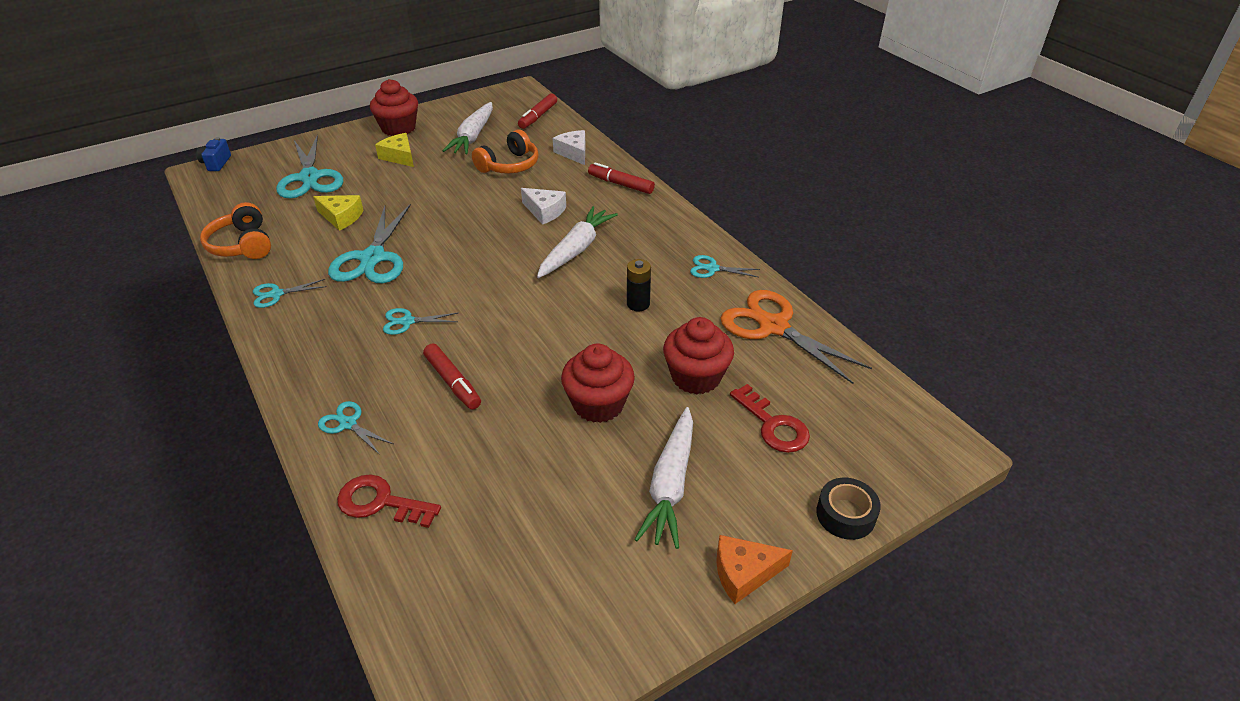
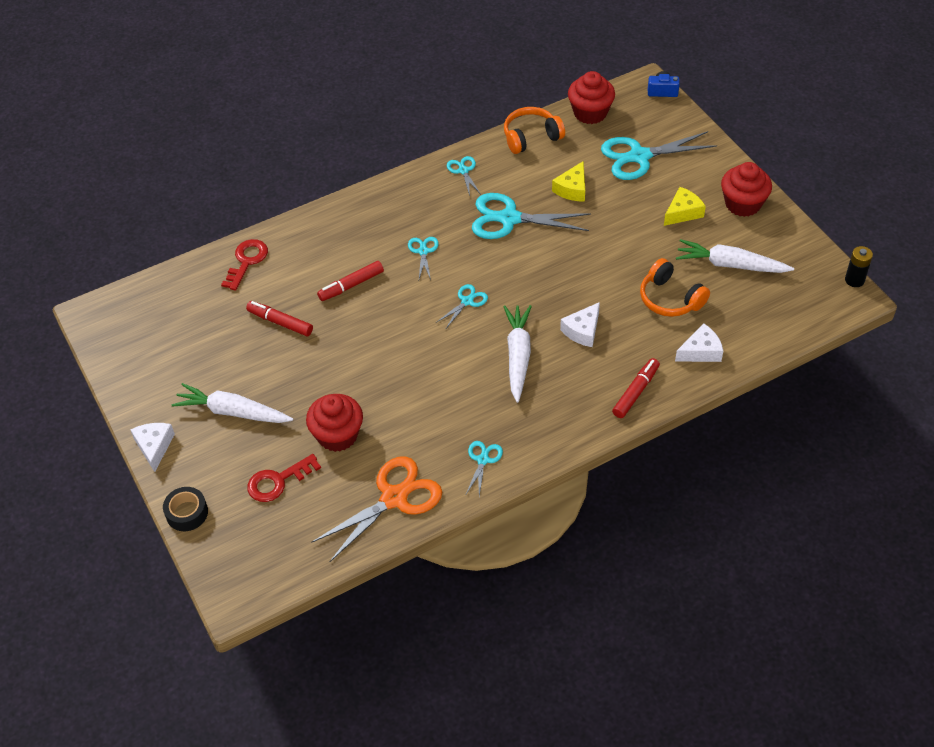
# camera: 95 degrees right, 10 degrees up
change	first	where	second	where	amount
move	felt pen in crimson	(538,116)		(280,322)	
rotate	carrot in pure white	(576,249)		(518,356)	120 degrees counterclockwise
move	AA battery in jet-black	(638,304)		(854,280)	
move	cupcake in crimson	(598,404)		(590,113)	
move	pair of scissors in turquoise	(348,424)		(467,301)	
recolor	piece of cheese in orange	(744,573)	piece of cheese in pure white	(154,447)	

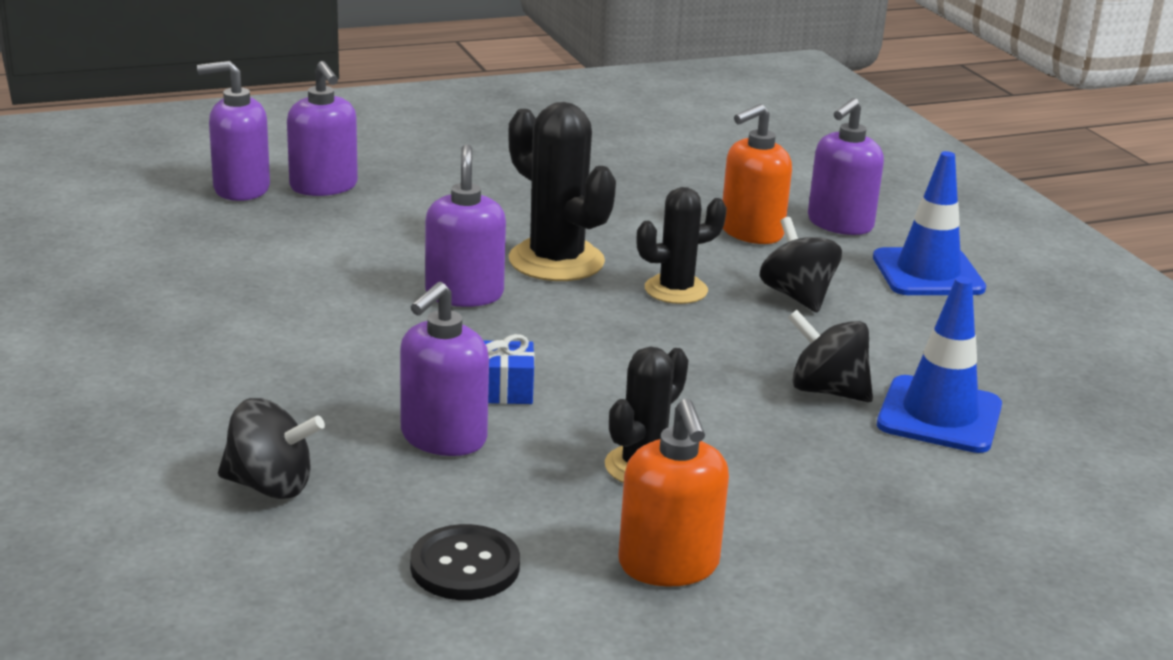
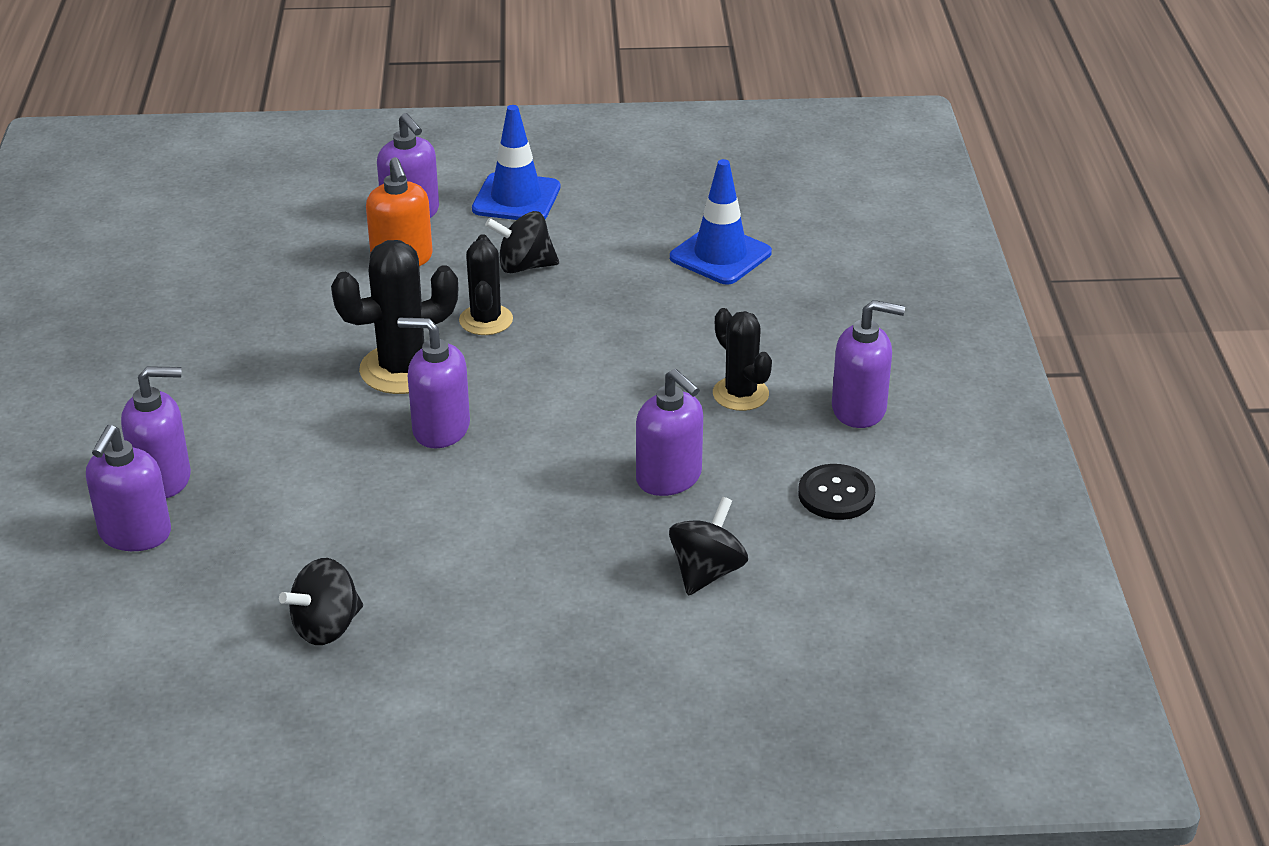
# camera: 70 degrees left, 10 degrees up
change	first	where	second	where	amount
move	spinning top in jet-black	(827,390)		(326,627)	
delete	gift in blue	(503,390)			
recolor	pump bottle in orange	(668,565)	pump bottle in violet	(859,409)	

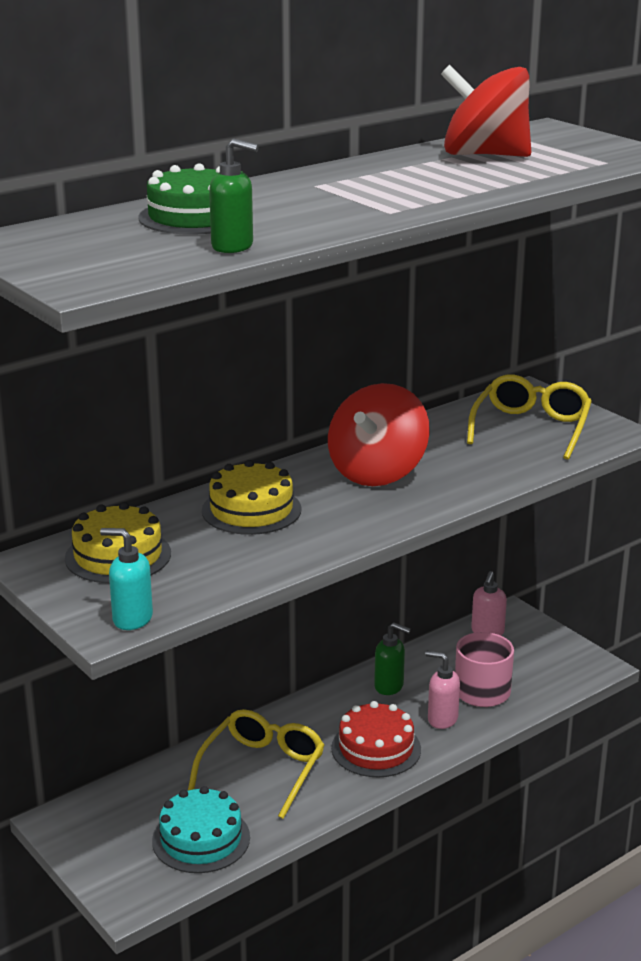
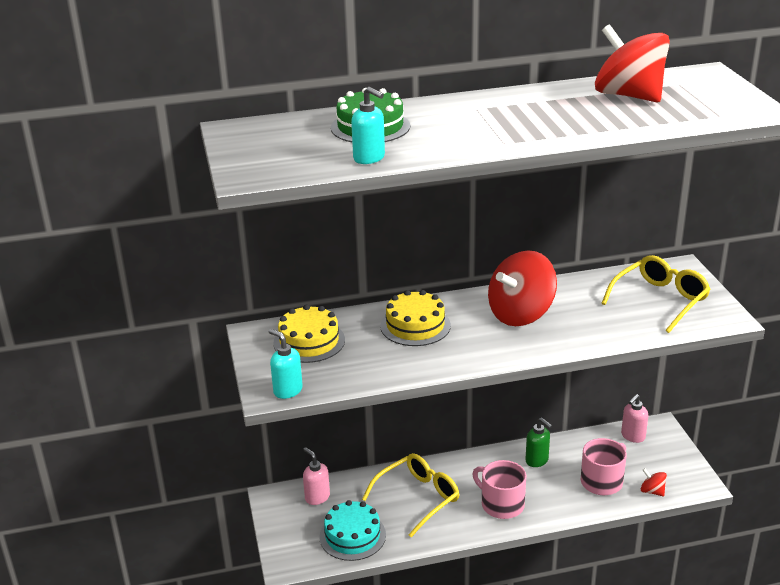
# camera: 25 degrees right, 5 degrees up
change	first	where	second	where	amount
recolor	pump bottle in emerald	(233,247)	pump bottle in turquoise	(369,158)	
move	pump bottle in pink	(442,719)		(317,497)	
replace	cake in crimson	(376,748)	mug in pink	(501,504)	
insert			spinning top in crimson	(652,491)	

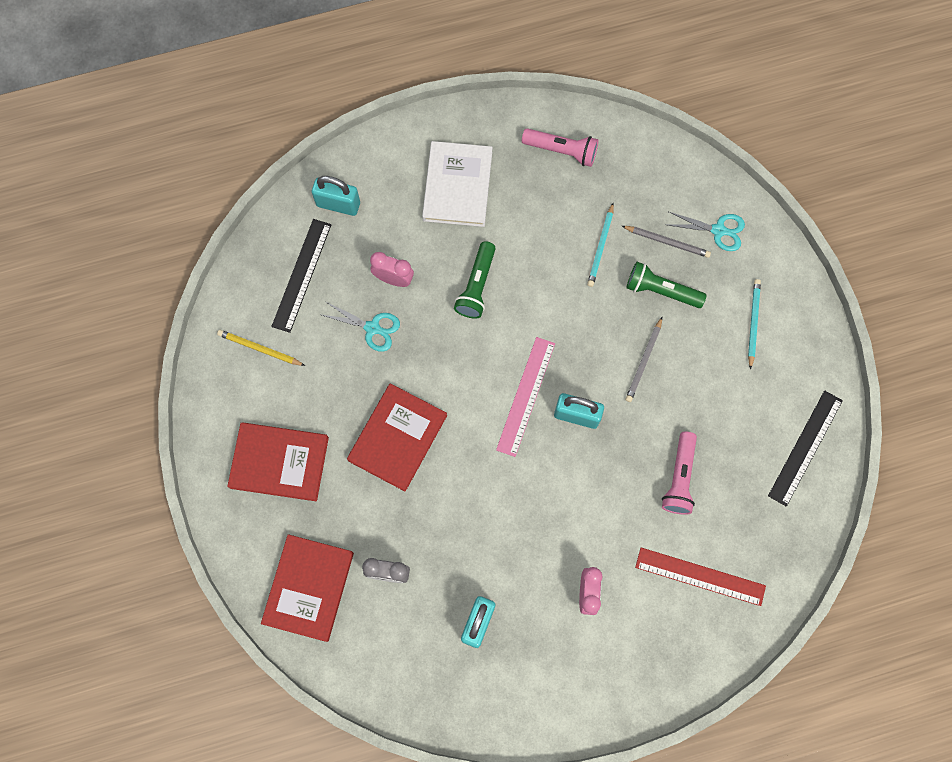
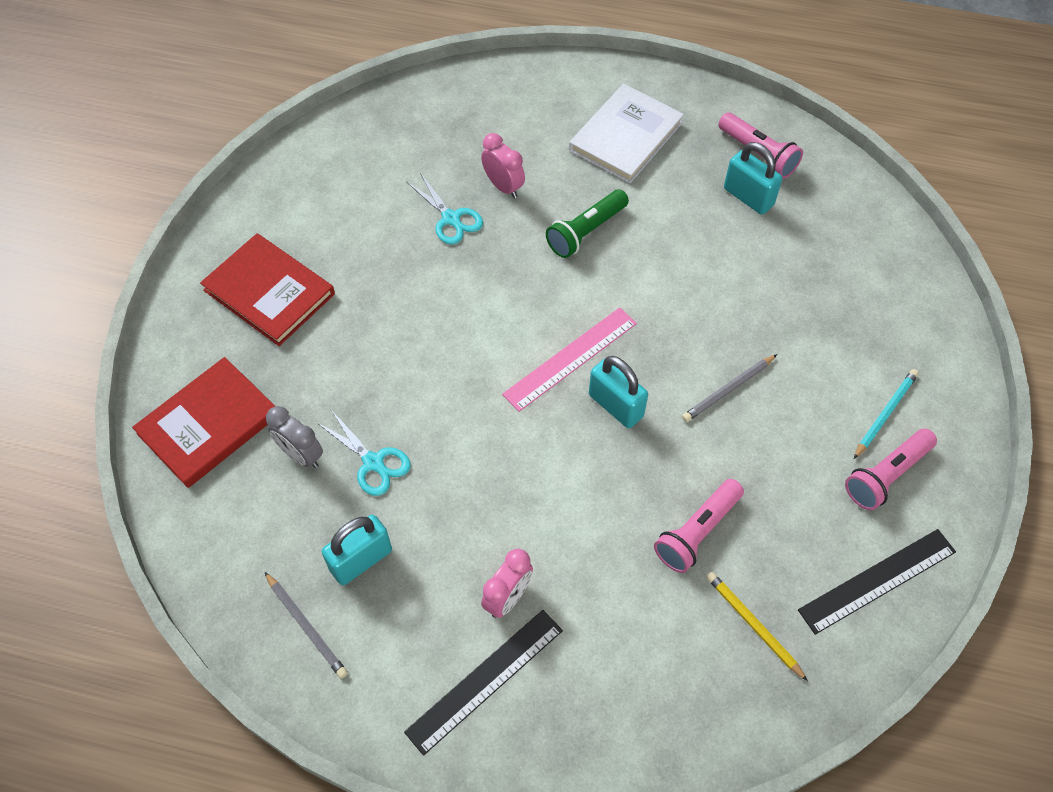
# camera: 30 degrees right, 15 degrees down
change	first	where	second	where	amount
move	small lock in turquoise	(338,204)		(748,197)	
delete	pencil in turquoise	(600,246)			
move	pair of scissors in turquoise	(718,230)		(373,462)	
move	ruler in jet-black	(302,275)		(485,680)	
move	pencil in gray	(667,242)		(306,626)	
delete	torch in emerald	(661,291)			
move	pencil in golden	(260,349)		(754,625)	
delete	book in crimson	(397,438)			
delete	ruler in crimson	(700,576)			
insert			torch in pink	(886,475)	

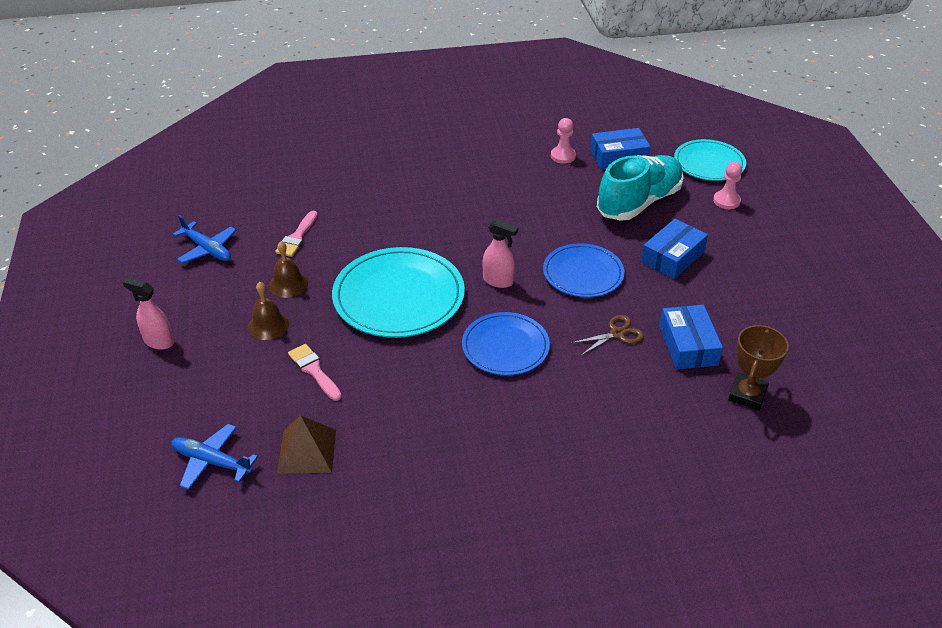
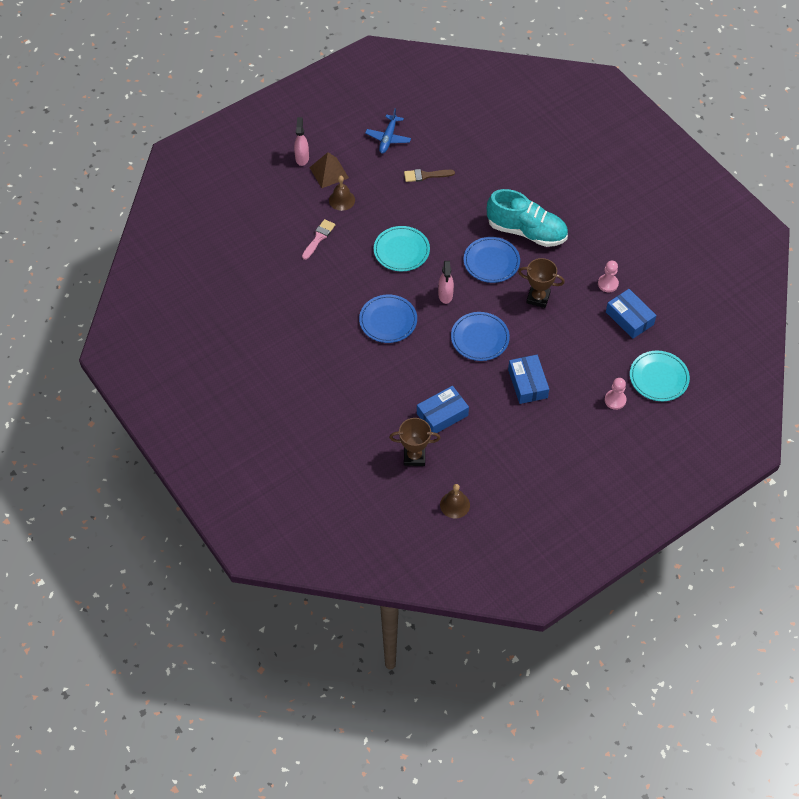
# camera: 65 degrees right, 15 degrees up
change	first	where	second	where	amount
move	sneaker in turquoise	(639,202)		(526,231)	
recolor	brush in pink	(297,237)	brush in brown	(425,175)	
rotate	package in blue	(672,257)		(527,383)	60 degrees clockwise
move	school bell in brown	(288,284)		(455,505)	
resize	plate in turquoise	(398,296)		(401,250)	x0.63
delete	pair of scissors in brown	(617,334)			
move	pyramid in brown	(307,451)		(329,172)	
delete	aeroplane in blue	(212,462)			
insert			plate in blue	(491,261)	
insert			prize cup in brown	(538,298)	

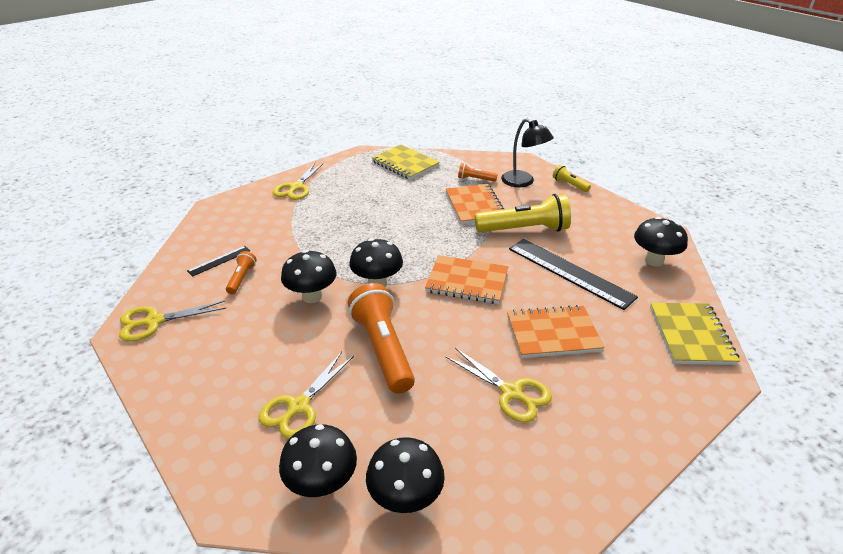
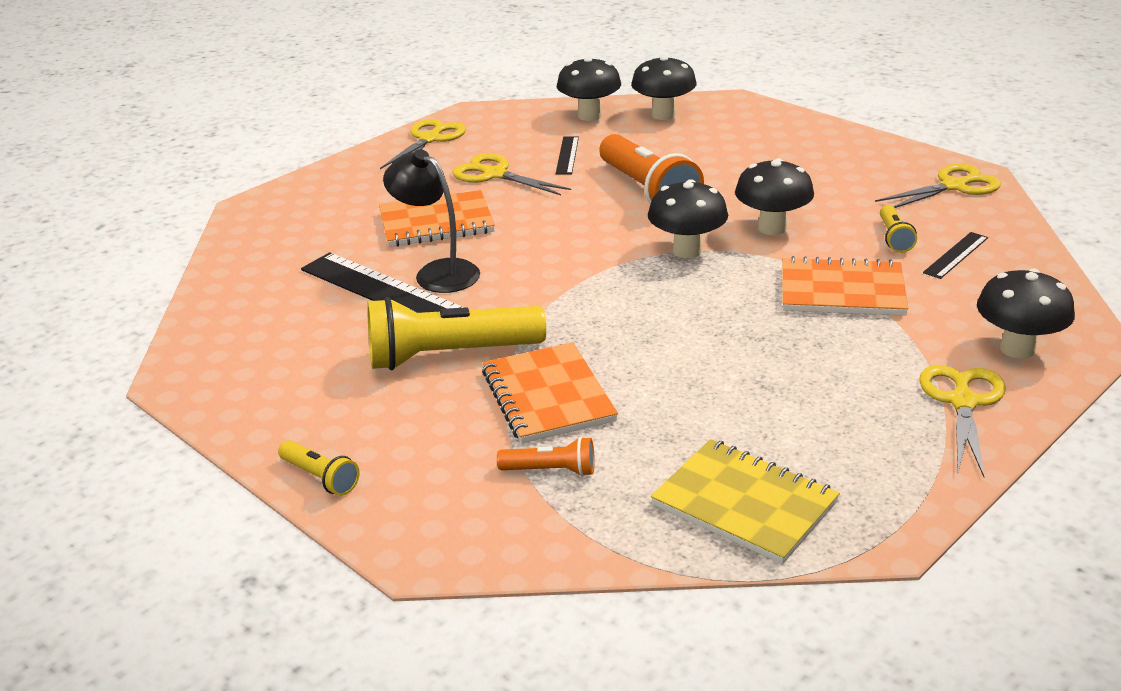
# camera: 175 degrees right, 5 degrees down
change	first	where	second	where	amount
move	desk lamp in jet-black	(523,182)		(437,272)	
move	toadstool in jet-black	(654,261)		(1017,349)	
recolor	torch in orange	(241,278)	torch in golden	(894,238)	
move	notebook in orange	(467,281)		(842,291)	
delete	notebook in golden	(690,335)			
move	pair of scissors in golden	(299,406)		(429,139)	
insert			ruler in jet-black	(567,155)	

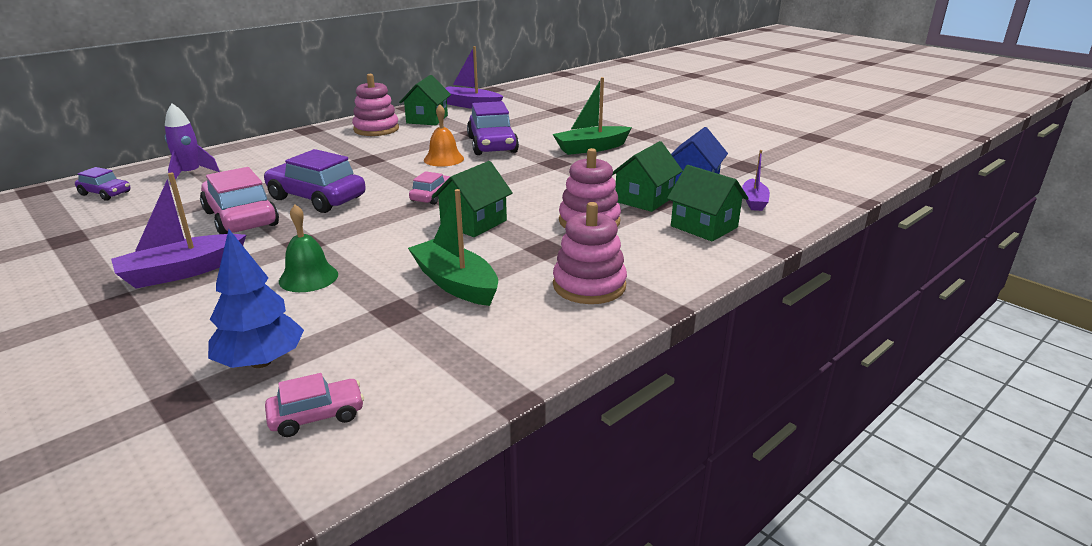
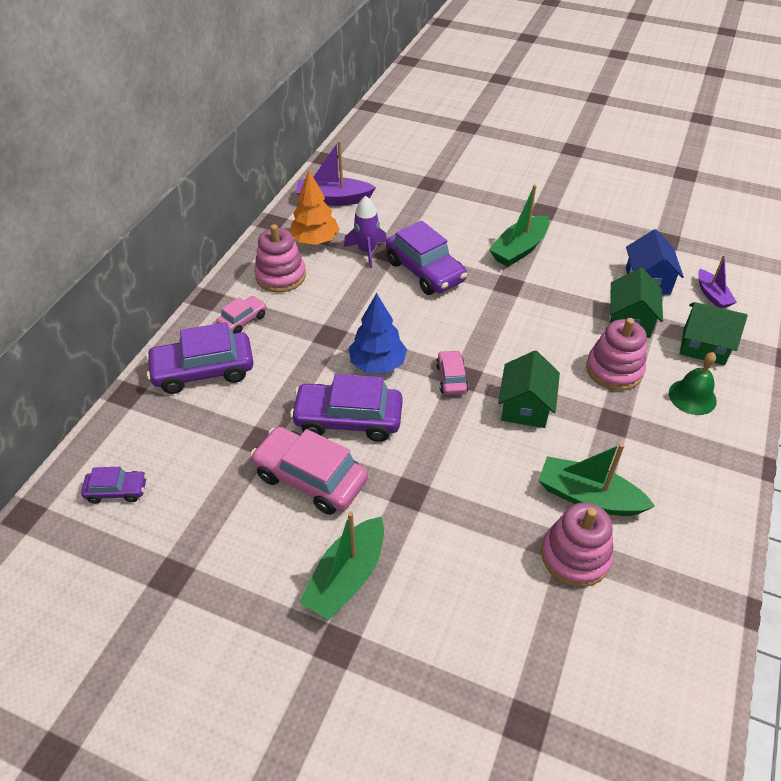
# camera: 25 degrees left, 20 degrees up
change	first	where	second	where	amount
replace	toy house in emerald	(427,119)	tree in orange	(315,241)	
move	spaceship in violet	(190,174)		(367,251)	
delete	school bell in orange	(443,159)			
recolor	sailboat in violet	(182,272)	sailboat in emerald	(346,577)	
move	stacking rings in pink	(589,286)		(575,556)	
move	school bell in emerald	(308,277)		(692,397)	
move	tree in blue	(261,362)		(377,364)	
move	car in pink	(317,416)		(243,320)	
insert			car in violet	(203,371)	

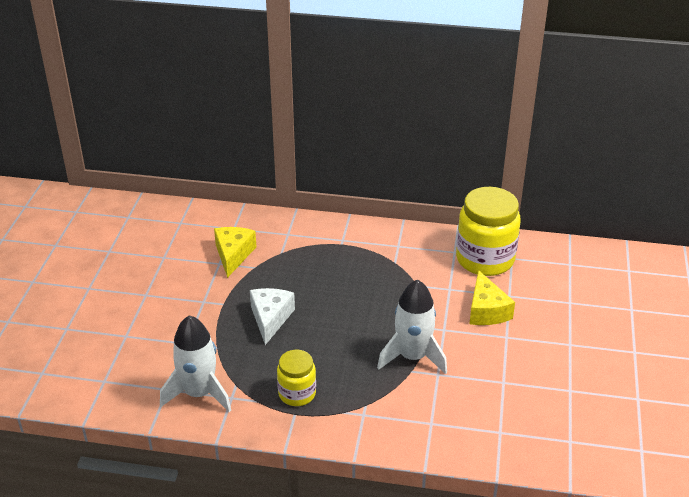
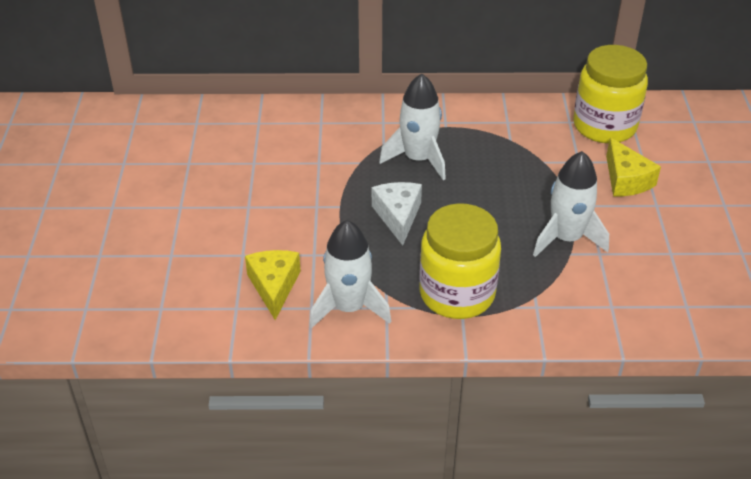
# camera: 10 degrees left, 5 degrees up
change	first	where	second	where	amount
move	piece of cheese in golden	(233,255)		(274,286)	
resize	jam jar in golden	(297,393)		(457,294)	x1.80
insert			spaceship in pure white	(418,159)	

